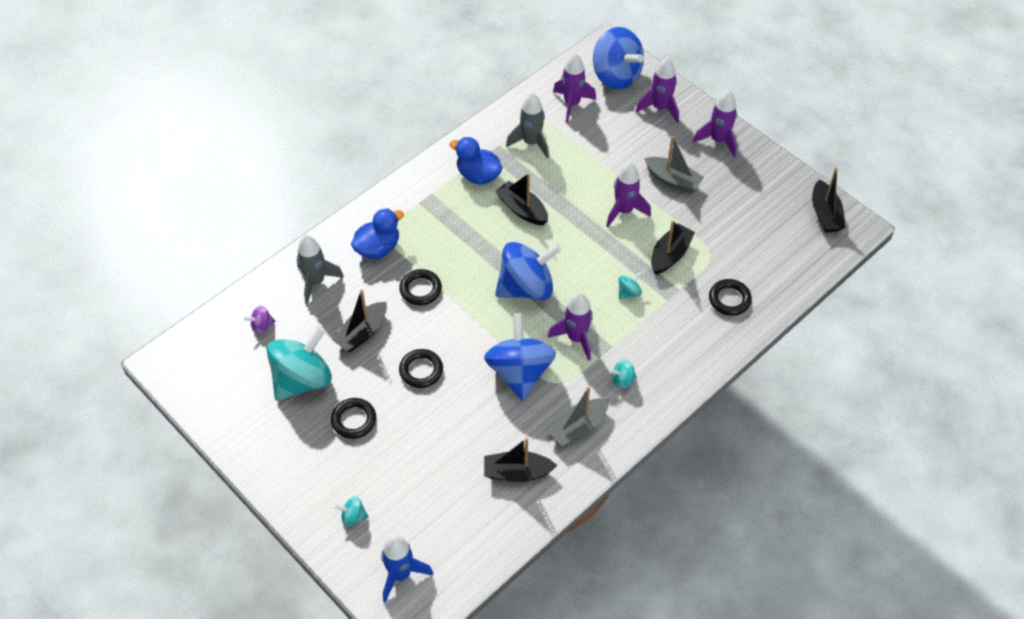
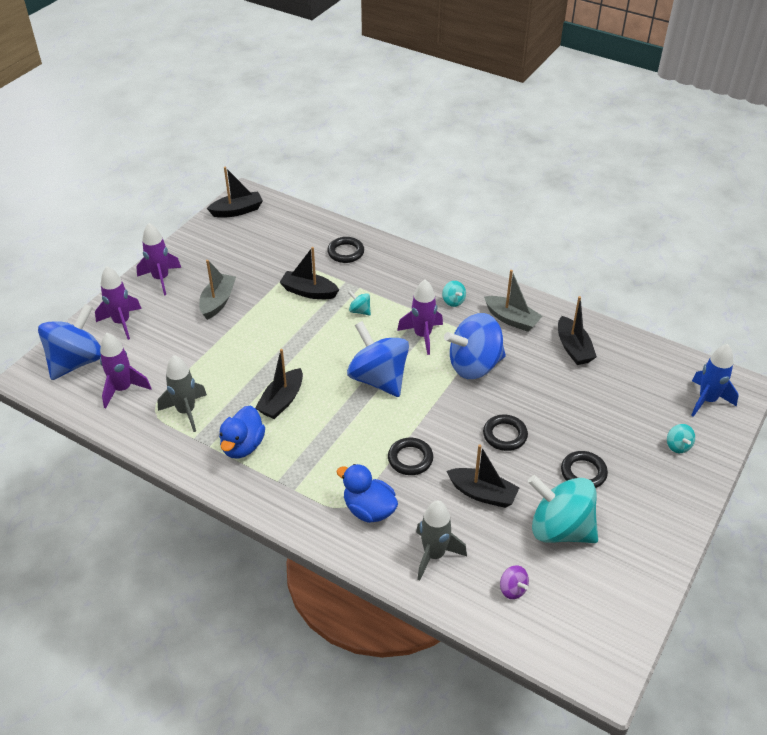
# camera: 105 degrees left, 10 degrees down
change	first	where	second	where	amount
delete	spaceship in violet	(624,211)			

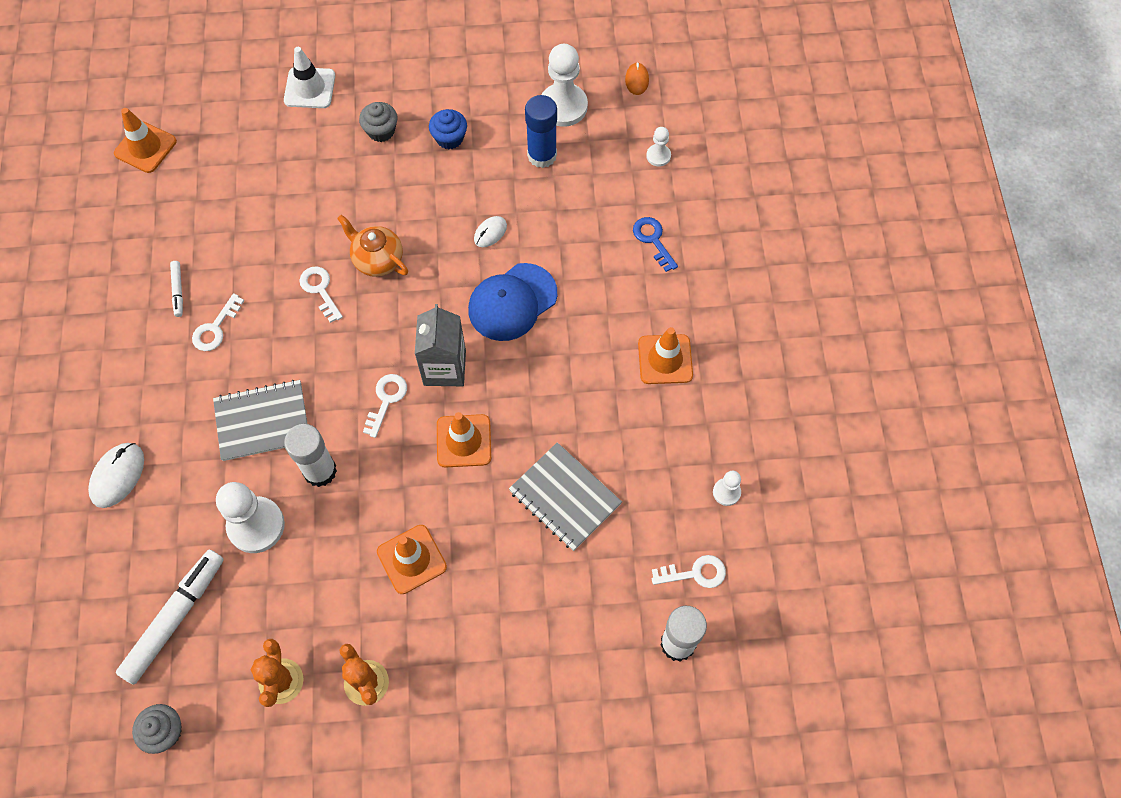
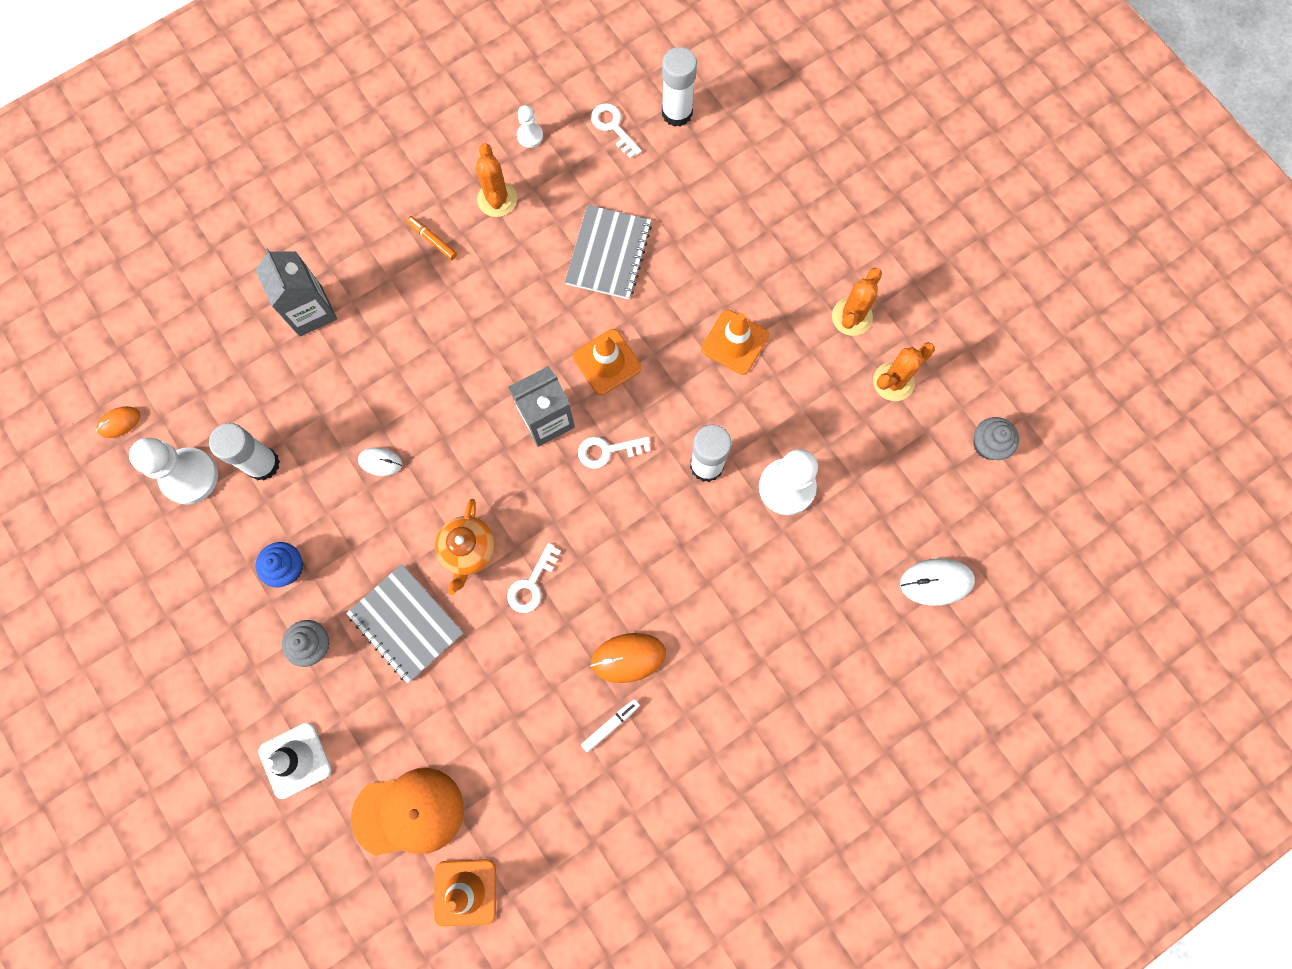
# camera: 120 degrees left, 10 degrees up
change	first	where	second	where	amount
recolor	glue in blue	(542,155)	glue in pure white	(263,464)	
delete	game pawn in pure white	(658,156)			
replace	door key in blue	(653,240)	juice carton in gray	(310,311)	
delete	peaked cap in blue	(512,302)			
replace	door key in pure white	(215,328)	mouse in orange	(628,658)	
replace	safety cone in orange	(665,359)	felt pen in orange	(432,240)	
move	notebook in gray	(262,421)		(406,623)	
move	mouse in pure white	(117,476)		(936,582)	
delete	felt pen in pure white	(175,618)			
insert			prickly plant in orange	(497,199)	
insert			peaked cap in orange	(409,812)	

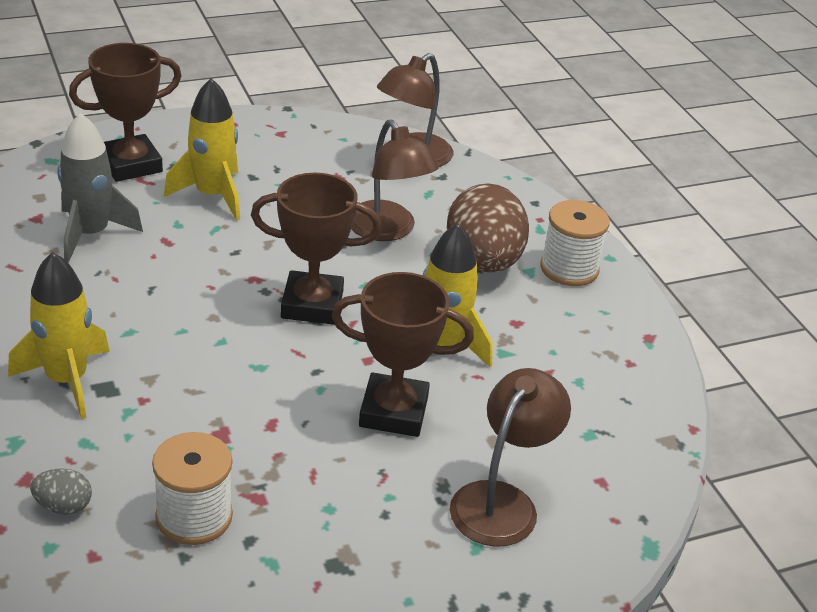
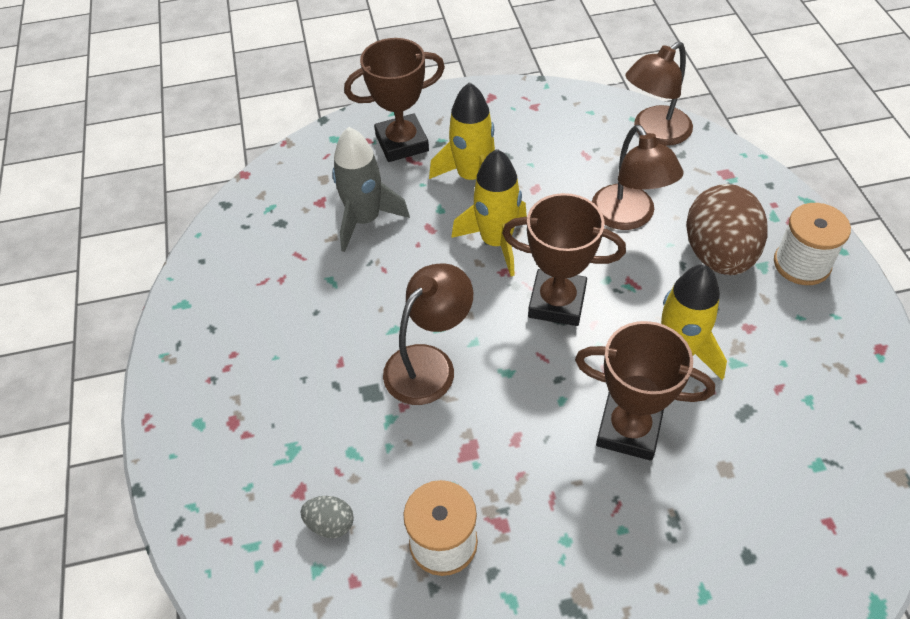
# camera: 15 degrees right, 15 degrees up
change	first	where	second	where	amount
move	spaceship in golden	(67,380)		(496,242)	
move	desk lamp in brown	(502,501)		(429,363)	

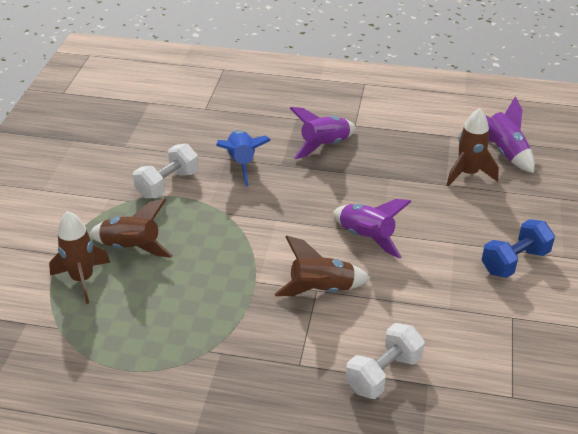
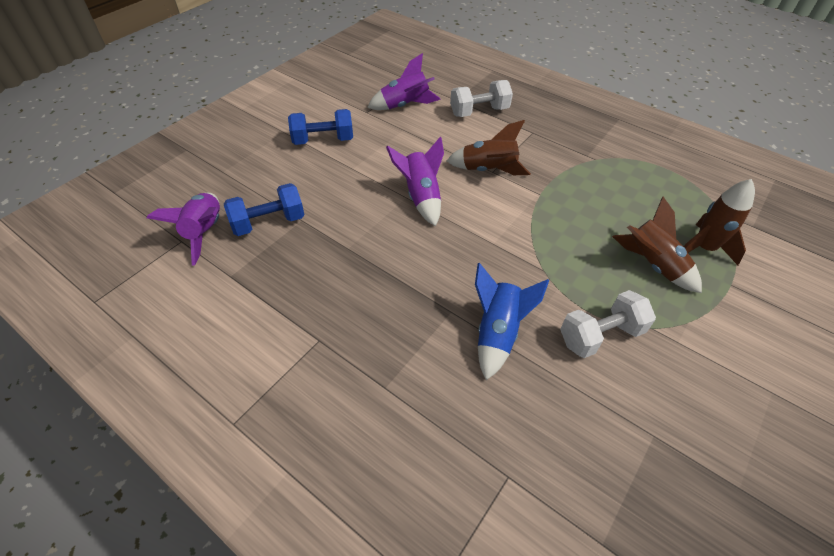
# camera: 155 degrees left, 10 degrees up
change	first	where	second	where	amount
move	spaceship in violet	(324,146)		(405,105)	
replace	spaceship in brown	(468,174)	dumbbell in blue	(268,222)	

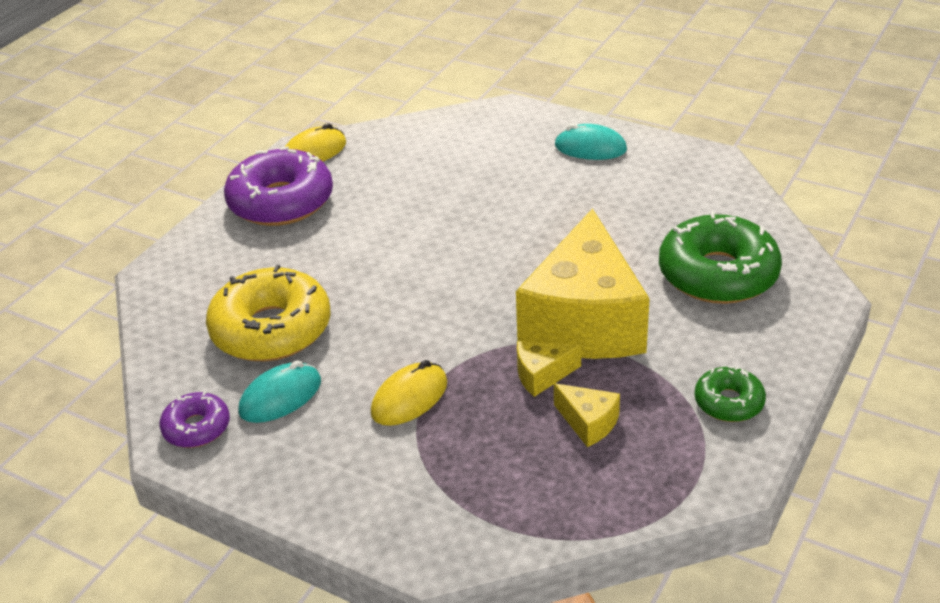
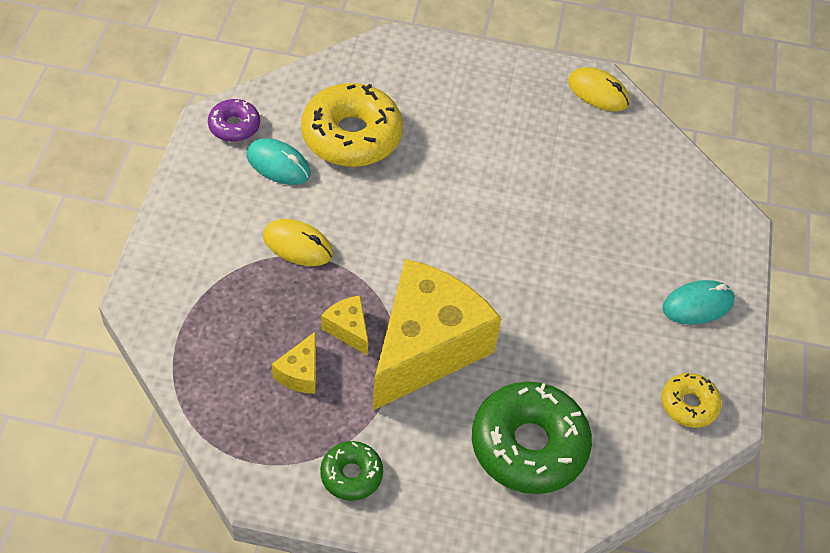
# camera: 65 degrees right, 15 degrees up
change	first	where	second	where	amount
rotate	mouse in turquoise	(590,148)		(697,305)	75 degrees clockwise
delete	glazed donut in violet	(281,201)			
rotate	piece of cheese in golden	(584,321)		(426,347)	135 degrees clockwise
insert			glazed donut in golden	(689,405)	

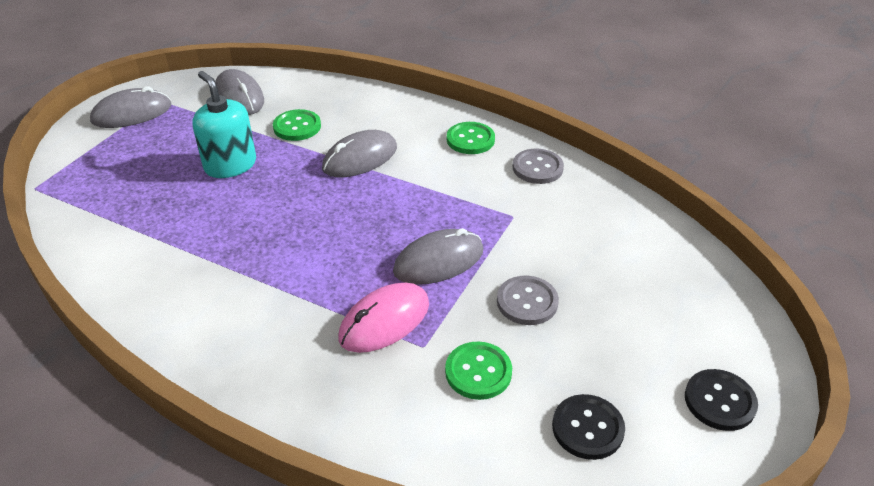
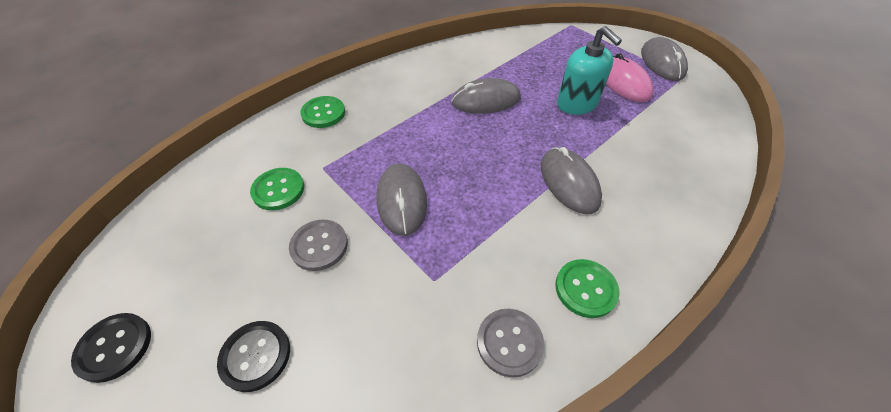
# camera: 110 degrees right, 10 degrees up
change	first	where	second	where	amount
move	mouse in gray	(239,96)		(486,100)	
rotate	pump bottle in turquoise	(230,165)		(577,103)	75 degrees clockwise
move	shirt button in emerald	(297,127)		(323,113)	
move	mouse in pink	(384,321)		(624,83)	
move	shirt button in jet-black	(587,428)		(255,356)	

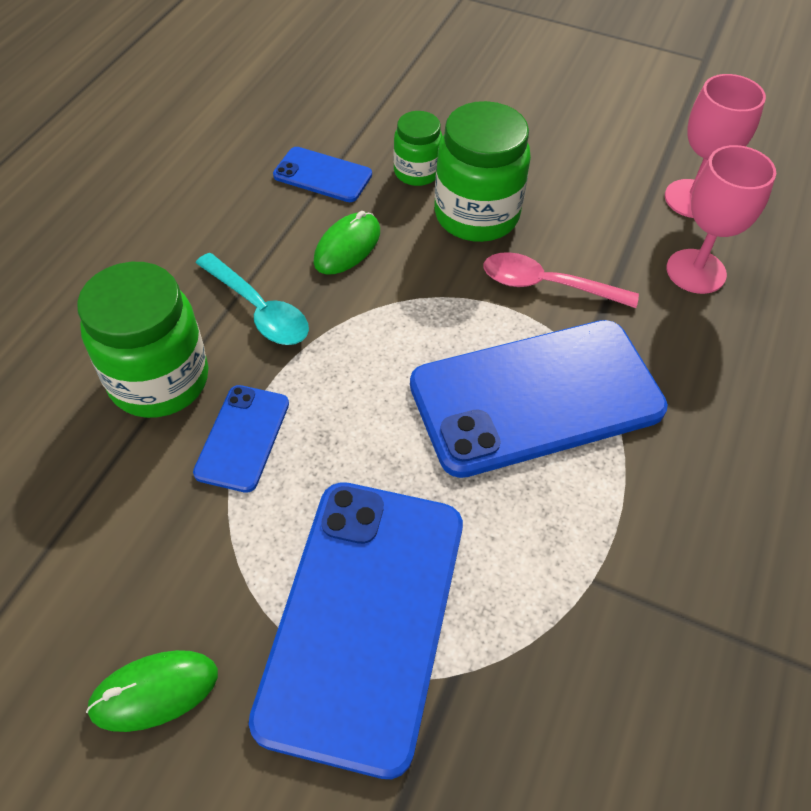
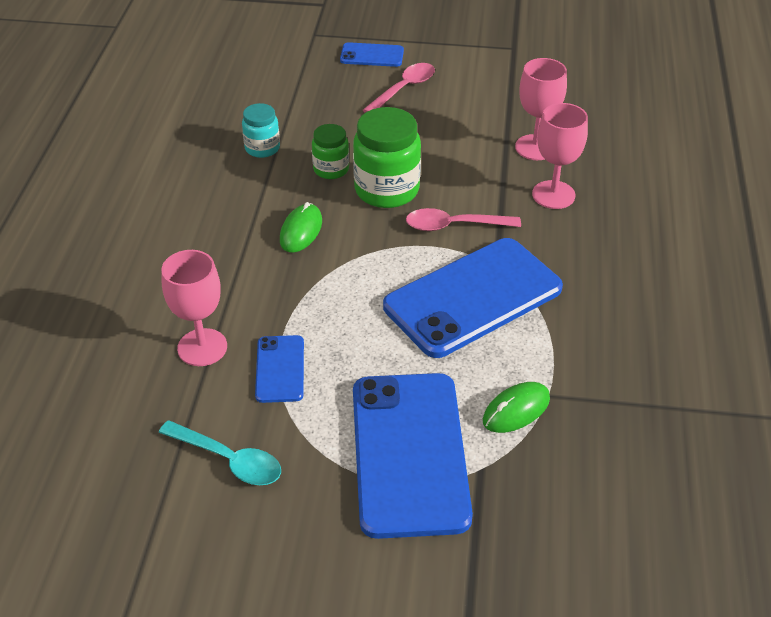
# camera: 15 degrees left, 10 degrees down
change	first	where	second	where	amount
move	smartphone in blue	(322,175)		(372,55)	
move	teaspoon in turquoise	(259,310)		(229,460)	
replace	jam jar in emerald	(159,380)	wine glass in pink	(202,347)	
move	mouse in emerald	(154,691)		(516,410)	
insert			teaspoon in pink	(404,89)	
insert			jam jar in turquoise	(262,148)	

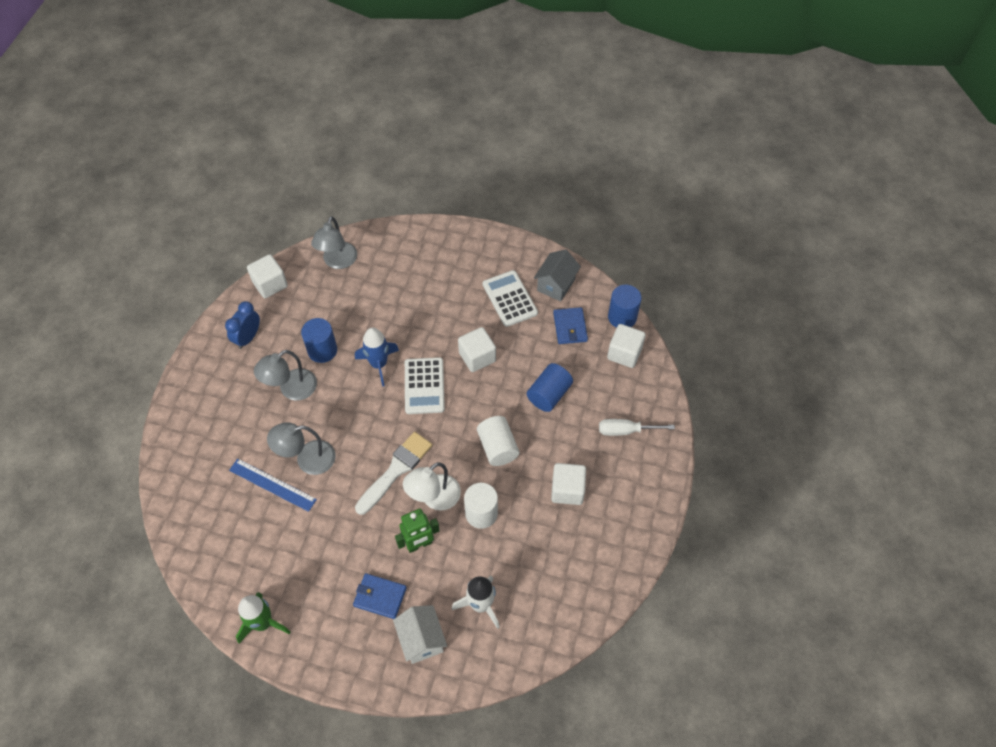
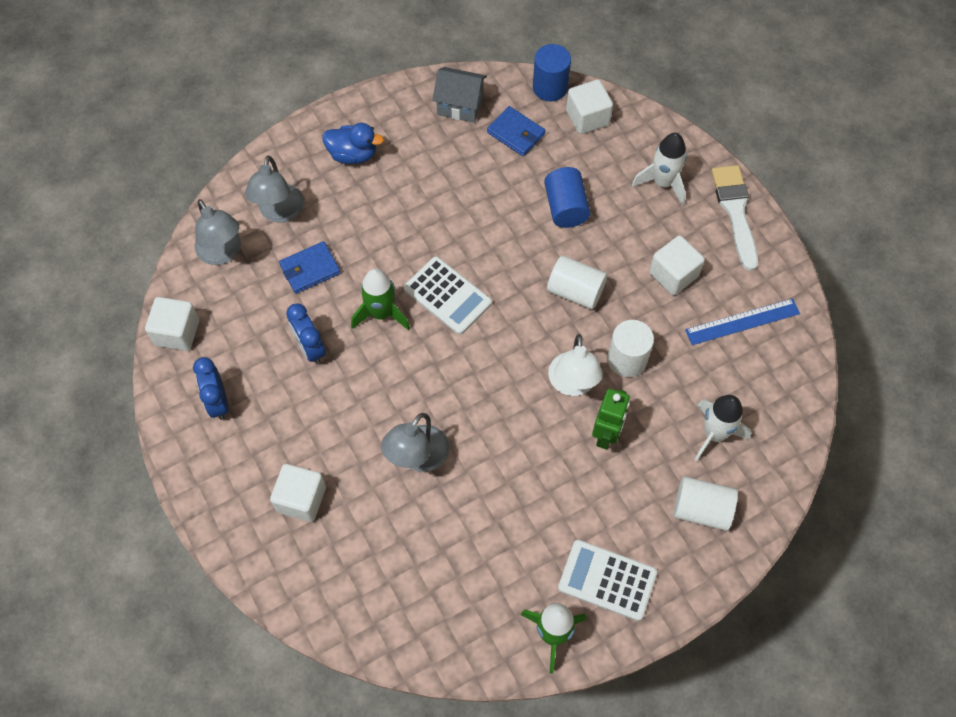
# camera: 45 degrees left, 5 degrees up
change	first	where	second	where	amount
rotate	toy house in gray	(556,285)		(460,105)	60 degrees counterclockwise
move	adding machine in pure white	(509,299)		(607,580)	
replace	solid cylinder in blue	(322,350)	alarm clock in blue	(310,348)	
move	solid cube in pure white	(477,357)		(301,499)	
recolor	spaceship in blue	(379,364)	spaceship in emerald	(381,313)	
move	desk lamp in gray	(291,389)		(279,212)	
replace	hand screwdriver in pure white	(626,430)	spaceship in pure white	(663,183)	
move	brush in pure white	(396,470)		(735,211)	
move	ruler in blue	(272,484)		(742,321)	
move	card wallet in blue	(380,597)		(310,269)	
replace	toy house in pure white	(421,640)	solid cylinder in pure white	(701,509)	
insert			rubber duck in blue	(353,154)	

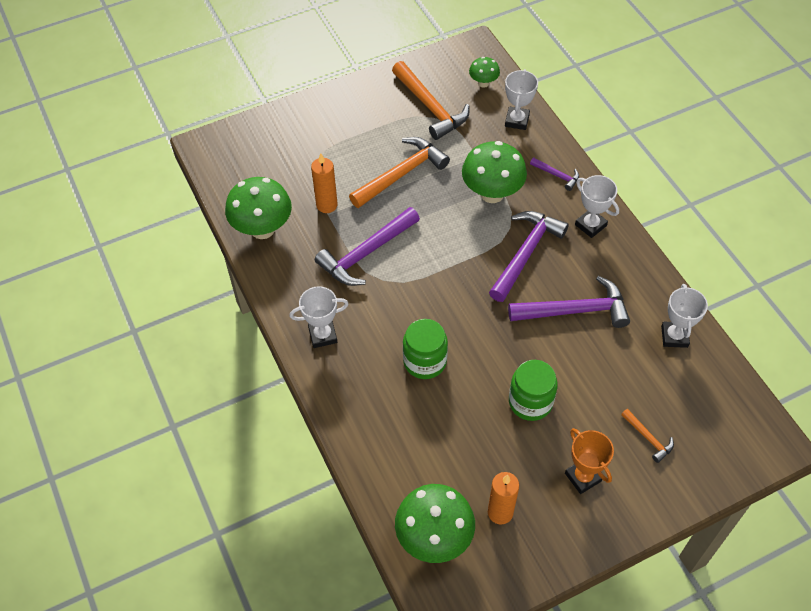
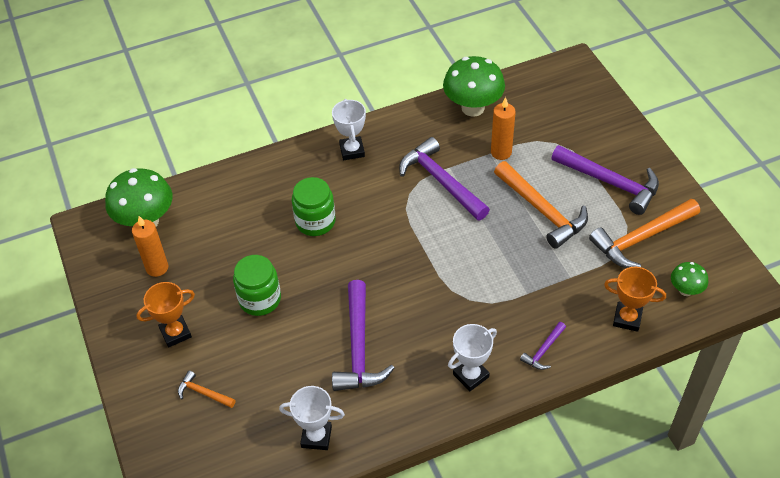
# camera: 95 degrees right, 5 degrees down
change	first	where	second	where	amount
recolor	prize cup in pure white	(517,120)	prize cup in orange	(627,319)	
delete	toadstool in emerald	(492,193)			
move	carpenter's hammer in violet	(525,254)		(610,182)	
rotate	carpenter's hammer in orange	(648,438)		(203,393)	60 degrees clockwise

